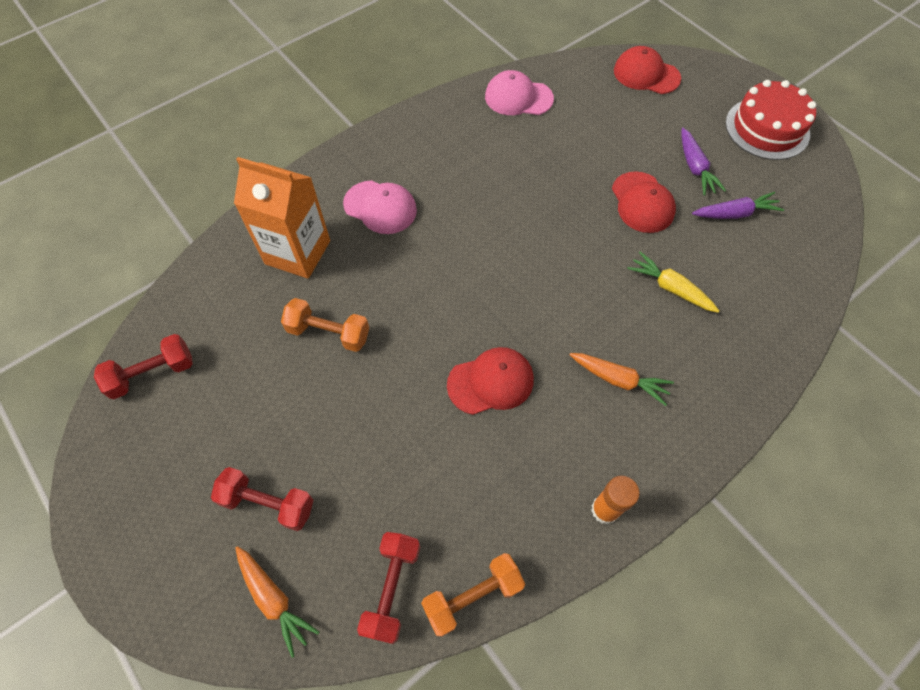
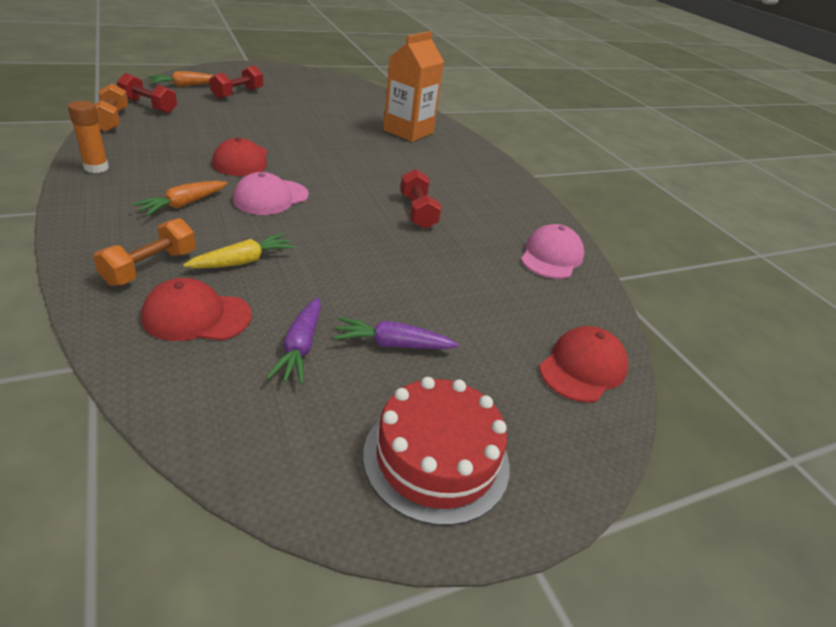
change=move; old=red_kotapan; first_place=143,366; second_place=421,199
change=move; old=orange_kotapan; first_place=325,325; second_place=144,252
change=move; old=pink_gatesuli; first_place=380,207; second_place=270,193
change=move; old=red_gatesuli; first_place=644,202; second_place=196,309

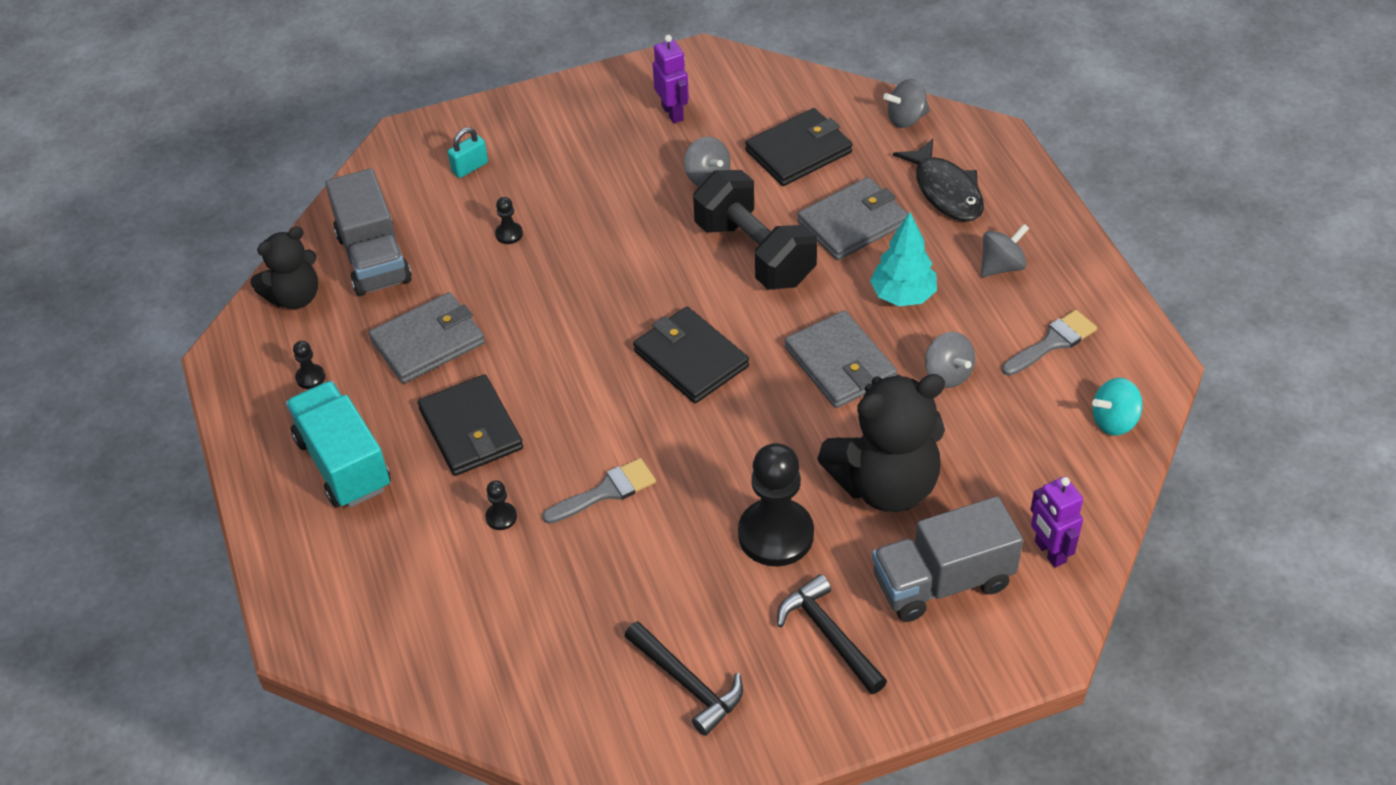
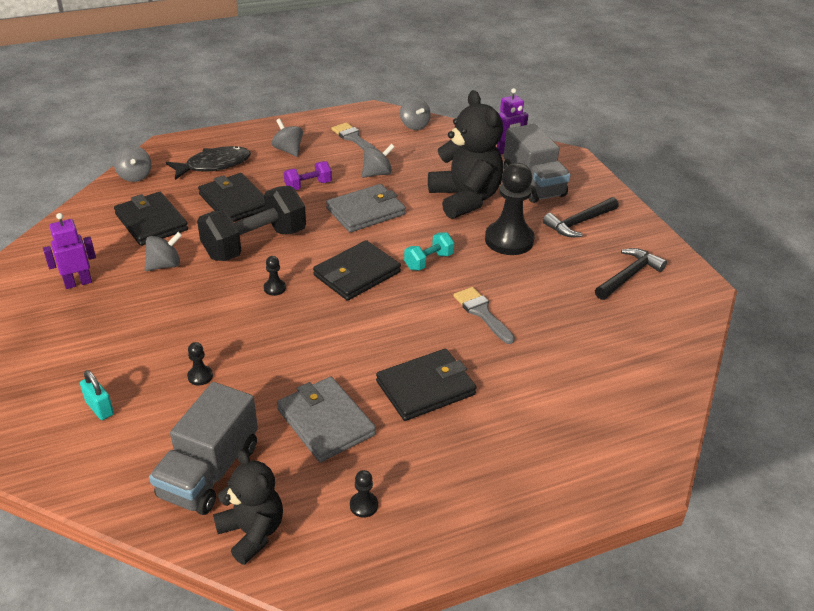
change=delete; old=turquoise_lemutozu; first_place=338,444
change=insert; new=turquoise_kotapan; second_place=429,251
change=move; old=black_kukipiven; first_place=501,505; second_place=275,276
change=replace; old=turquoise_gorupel; new=purple_kotapan; first_place=903,259; second_place=308,175
change=recolor; old=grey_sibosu; new=black_sibosu; first_place=853,218; second_place=231,197
change=recolor; old=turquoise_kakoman; new=grey_kakoman; first_place=1117,407; second_place=415,113
change=rotate; old=grey_lemutozu; first_place=368,232; second_place=203,448; degrees=135

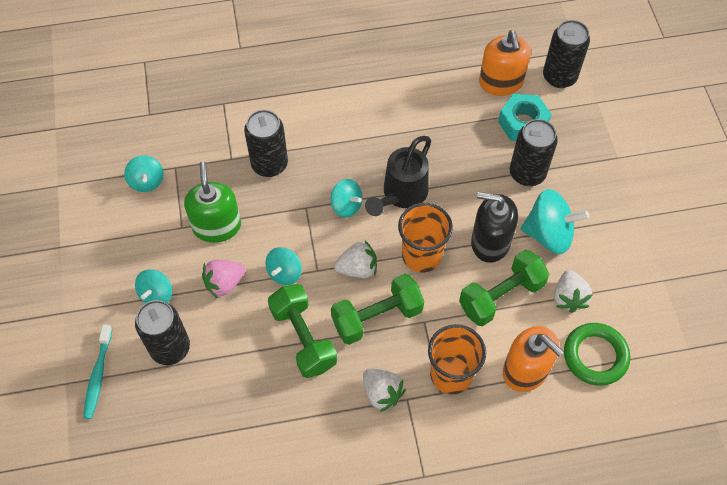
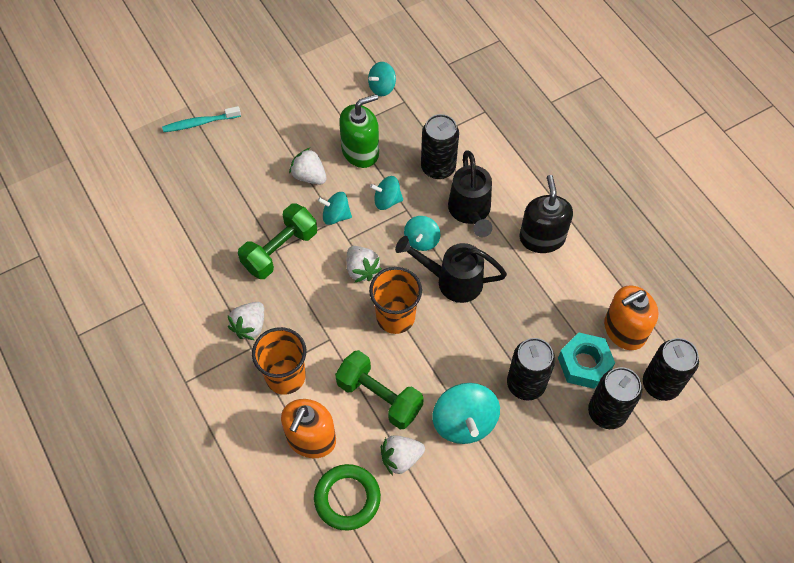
change=delete; old=green_kotapan; first_place=377,309
change=insert; new=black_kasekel; second_place=470,194
change=move; old=turquoise_kakoman; first_place=153,286; second_place=386,193
change=move; old=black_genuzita; first_place=162,332; second_place=615,398
change=move; old=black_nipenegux; first_place=494,227; second_place=546,214
change=recolor; old=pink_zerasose; new=white_zerasose; first_place=223,279; second_place=308,166

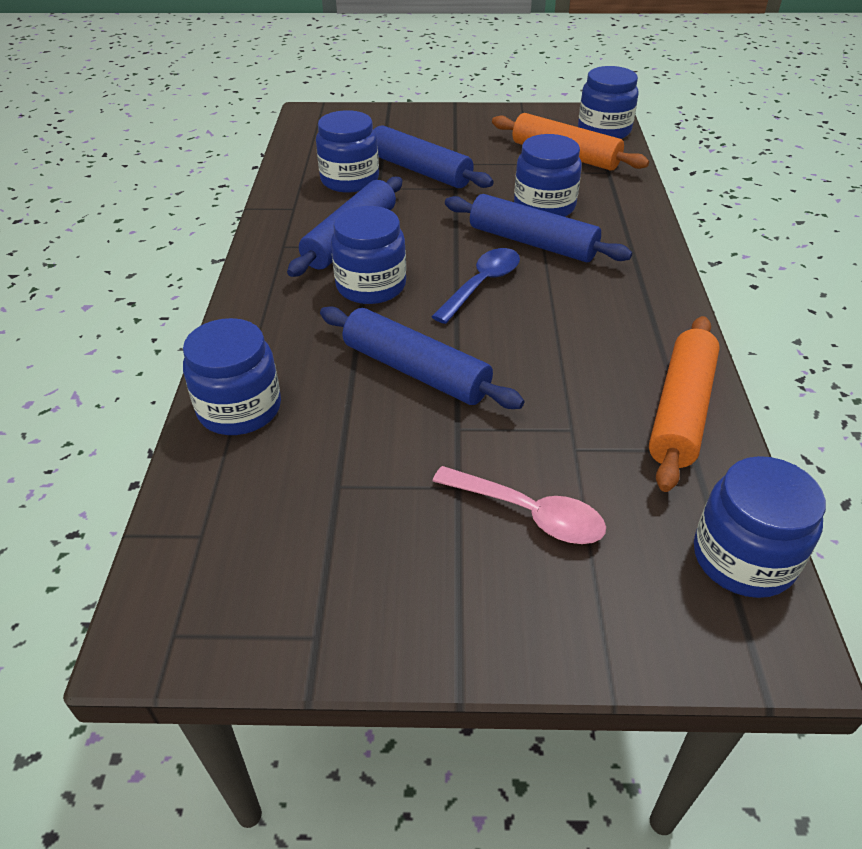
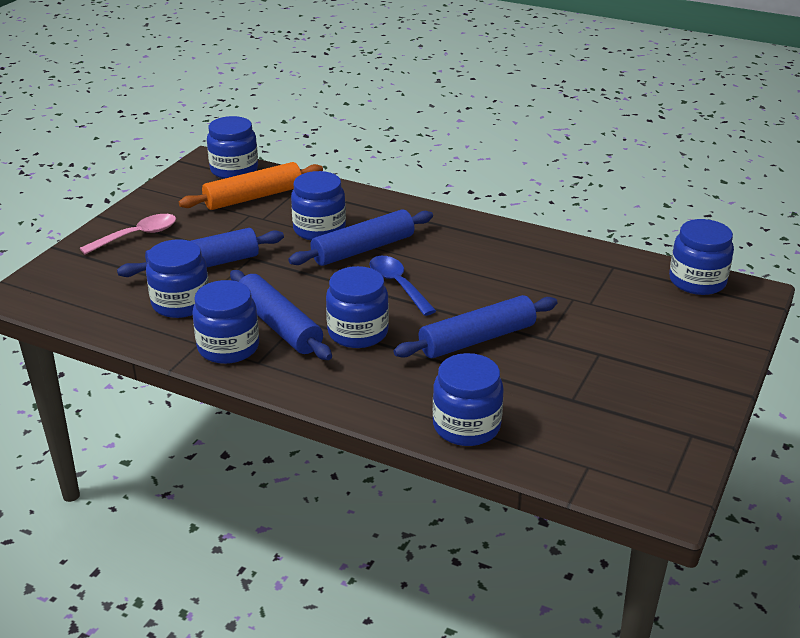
change=delete; old=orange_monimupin; first_place=684,404
change=insert; new=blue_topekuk; second_place=225,322
change=move; old=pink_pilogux; first_place=519,505; second_place=128,234

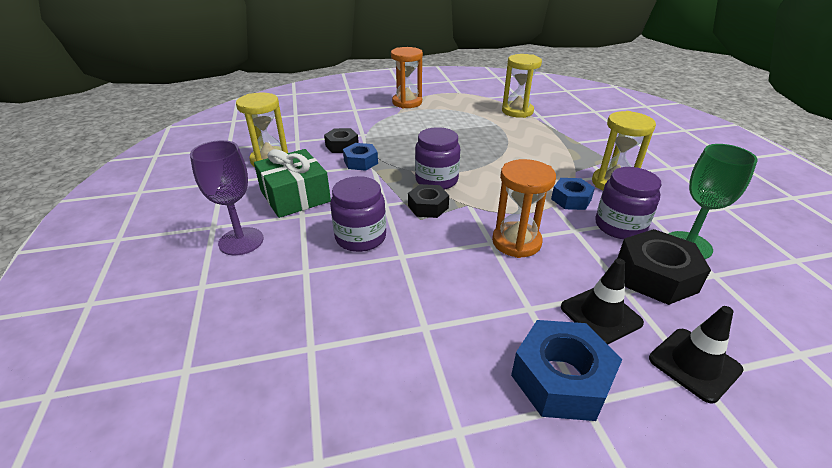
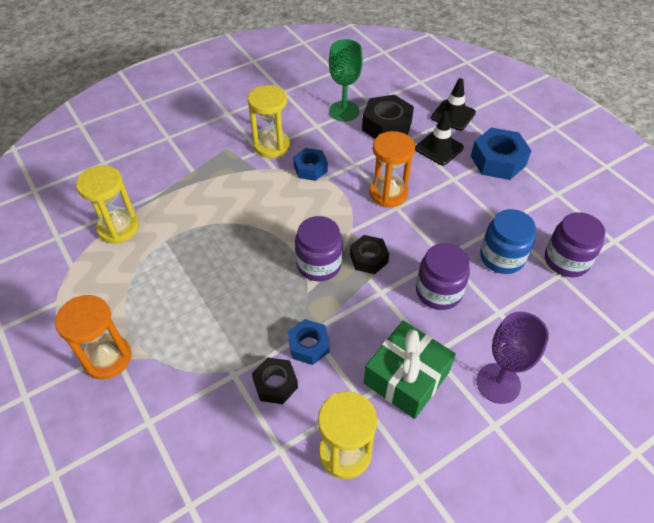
change=insert; new=blue_topekuk; second_place=508,241
change=move; old=purple_topekuk; first_place=628,203; second_place=575,244

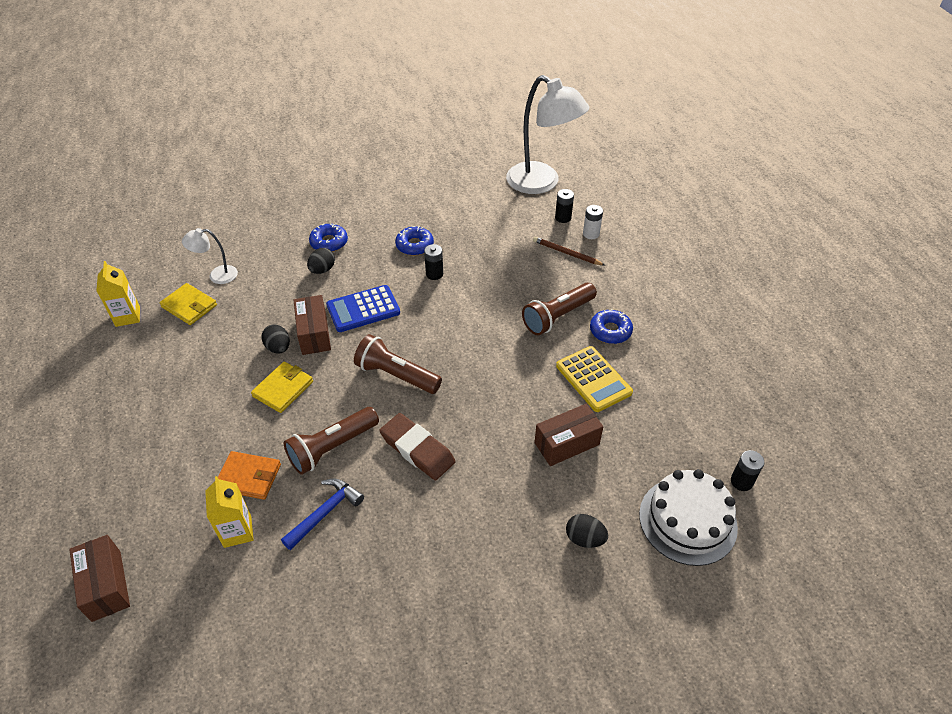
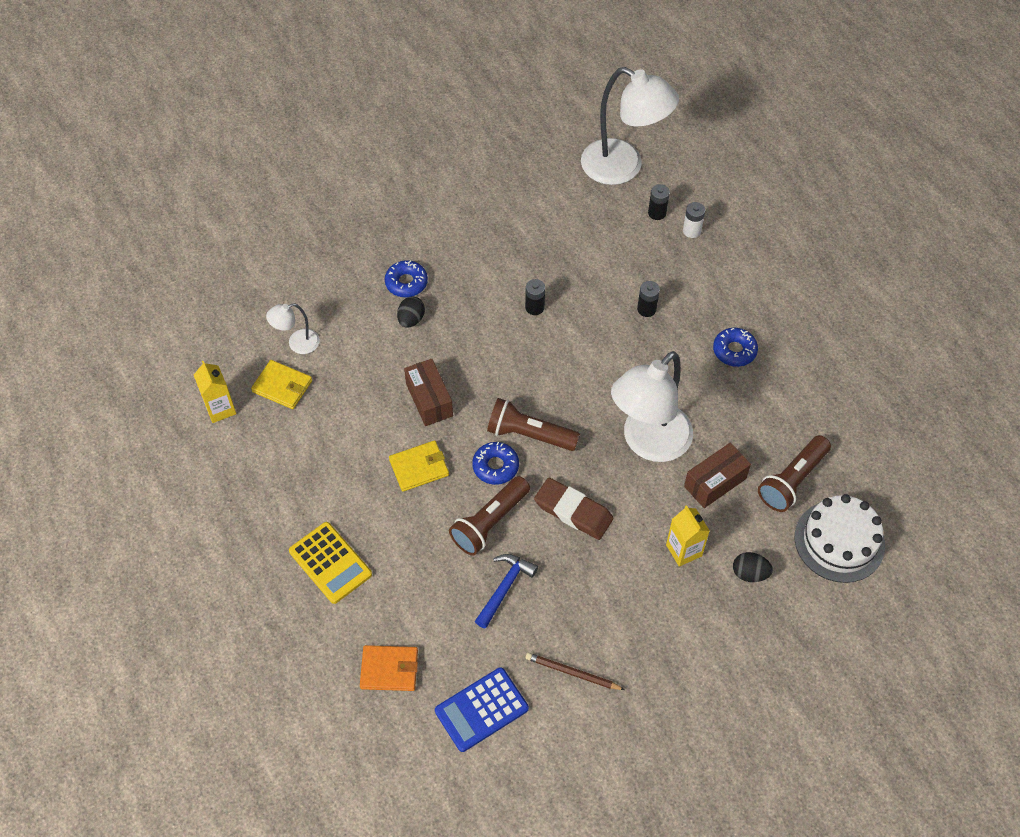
change=delete; old=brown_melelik; first_place=99,578
change=delete; old=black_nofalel; first_place=275,339
change=insert; new=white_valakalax; second_place=652,406
change=move; old=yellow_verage; first_place=229,512; second_place=688,536
change=move; old=orange_sibosu; first_place=249,475; second_place=389,668
change=move; old=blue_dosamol; first_place=363,308; second_place=482,709
change=move; old=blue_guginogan; first_place=414,241; second_place=495,463
change=move; old=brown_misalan; first_place=559,309; second_place=794,473
change=move; old=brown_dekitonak; first_place=569,251; second_place=575,671
change=move; old=yellow_dosamol; first_place=594,379; second_place=330,563
change=move; old=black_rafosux; first_place=747,470; second_place=648,299
change=rotate; old=yellow_sibosu; first_place=282,387; second_place=419,466; degrees=45

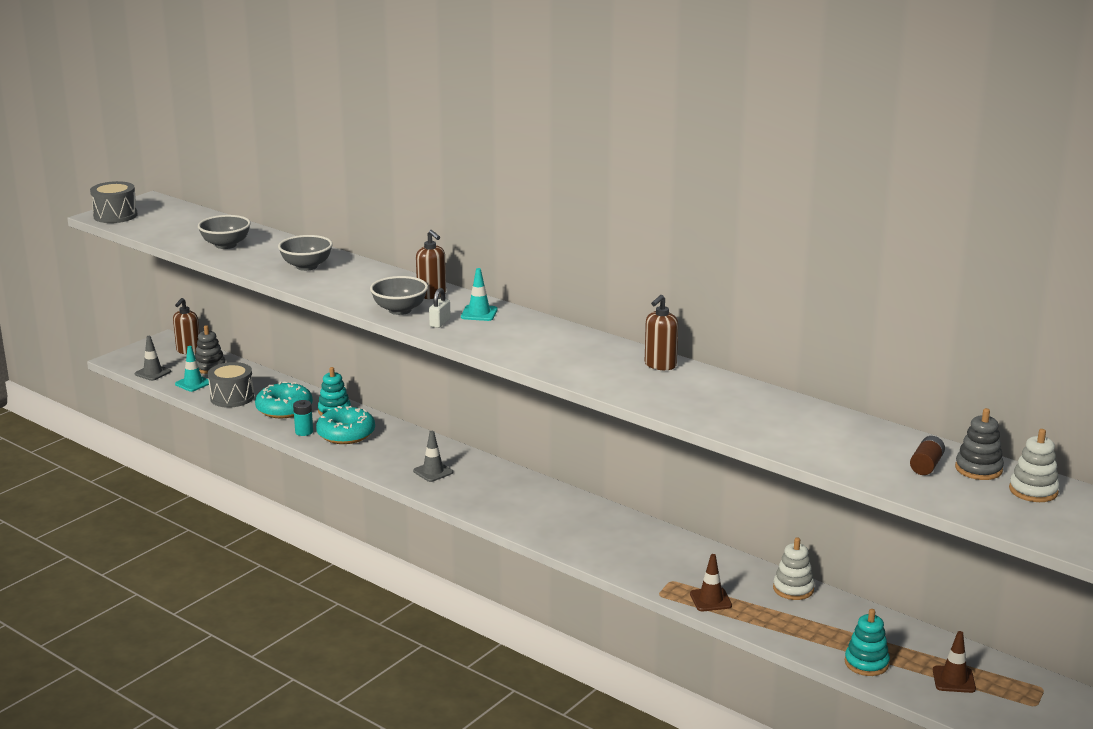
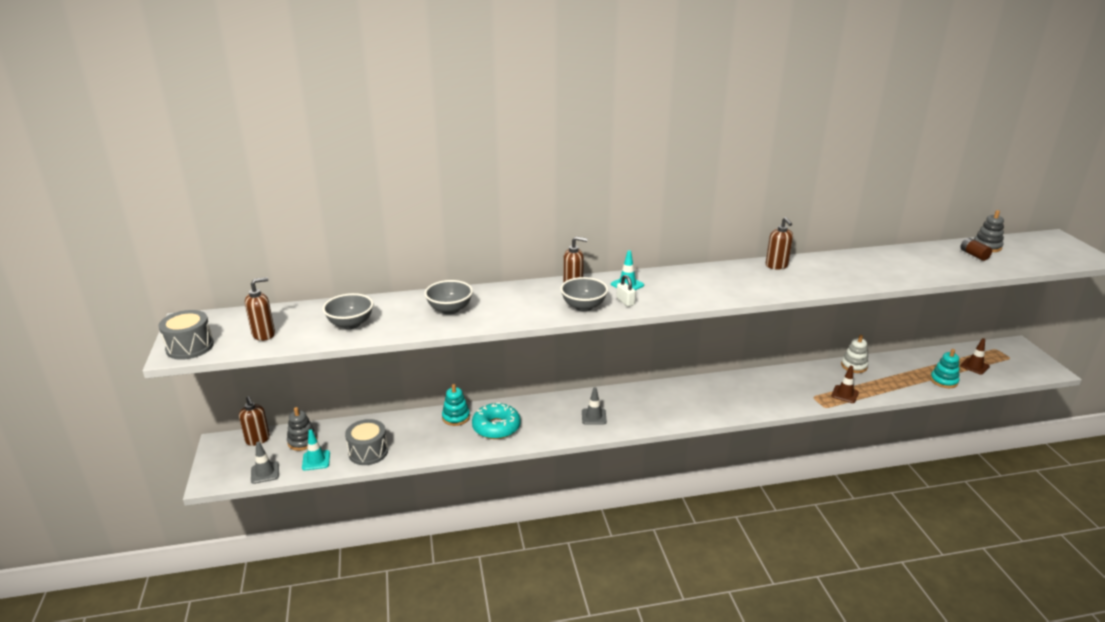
change=delete; old=turquoise_guginogan; first_place=284,399
change=delete; old=turquoise_rafosux; first_place=303,418
change=delete; old=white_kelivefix; first_place=1034,465
change=insert; new=brown_nipenegux; second_place=260,309

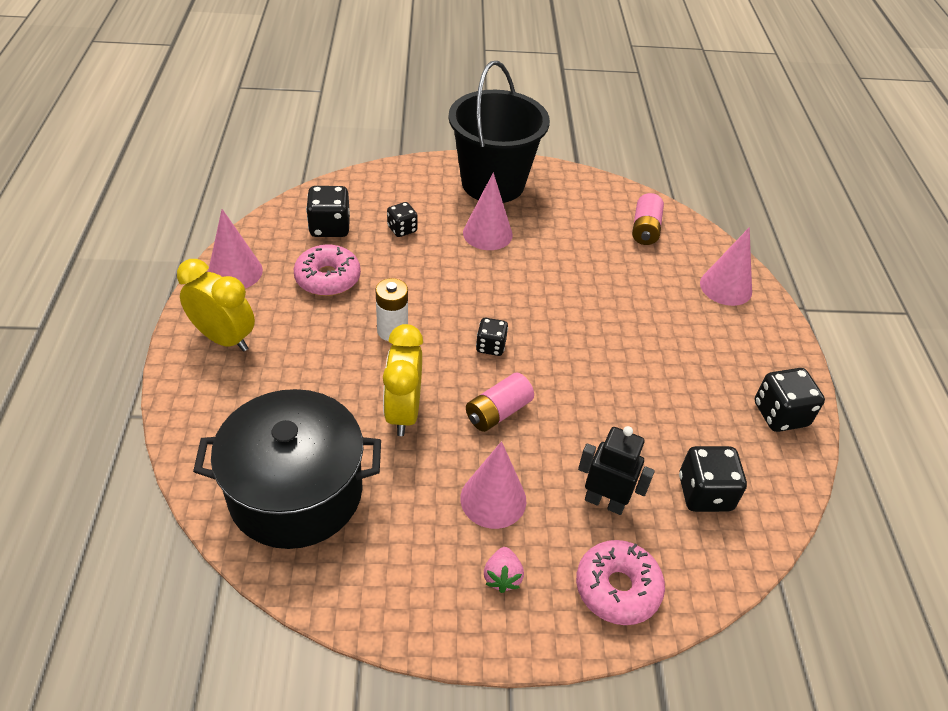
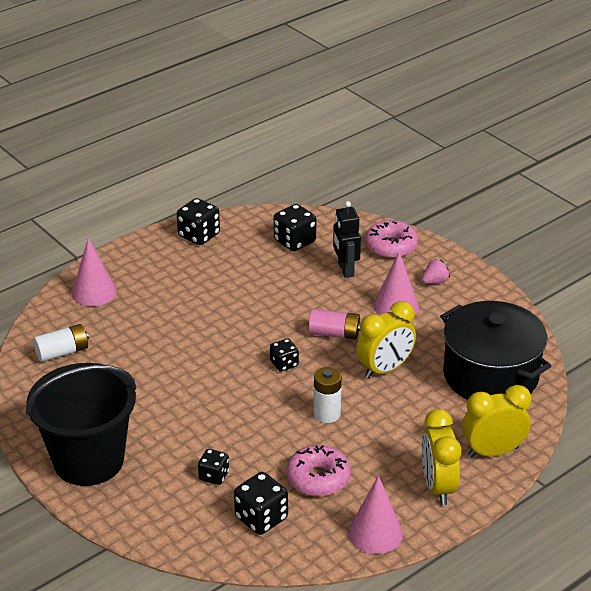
change=delete; old=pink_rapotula; first_place=488,211
change=insert; new=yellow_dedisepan; second_place=497,421
change=recolor; old=pink_rafosux; new=white_rafosux; first_place=648,219; second_place=61,343

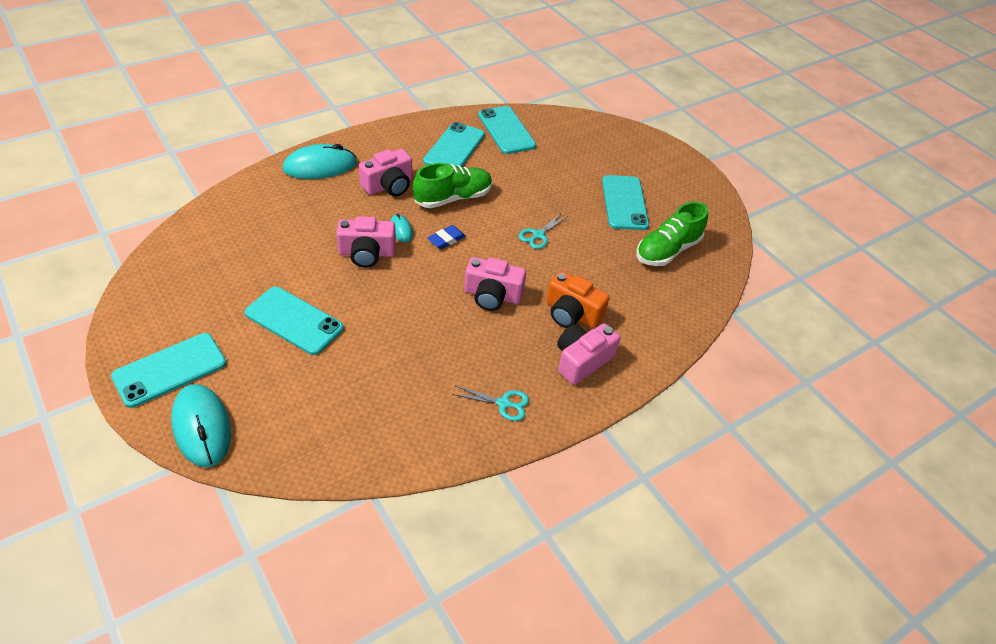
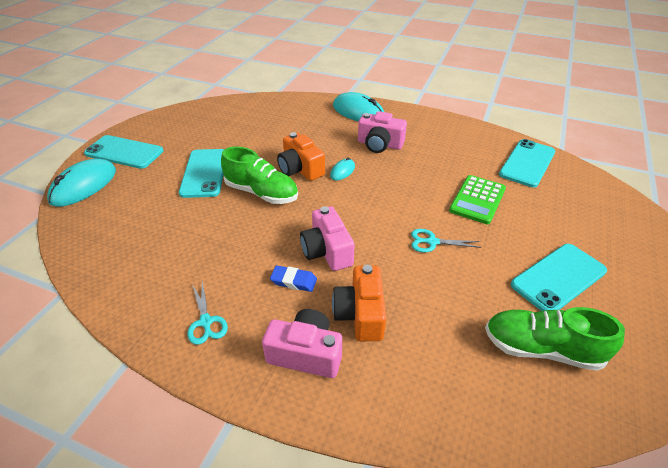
change=delete; old=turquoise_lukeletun; first_place=454,144
change=insert; new=green_dosamol; second_place=477,199
change=move; old=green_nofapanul; first_place=452,185; second_place=259,175
change=move; old=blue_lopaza; first_place=446,237; second_place=293,278
change=recolor; old=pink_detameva; new=orange_detameva; first_place=366,242; second_place=301,156

